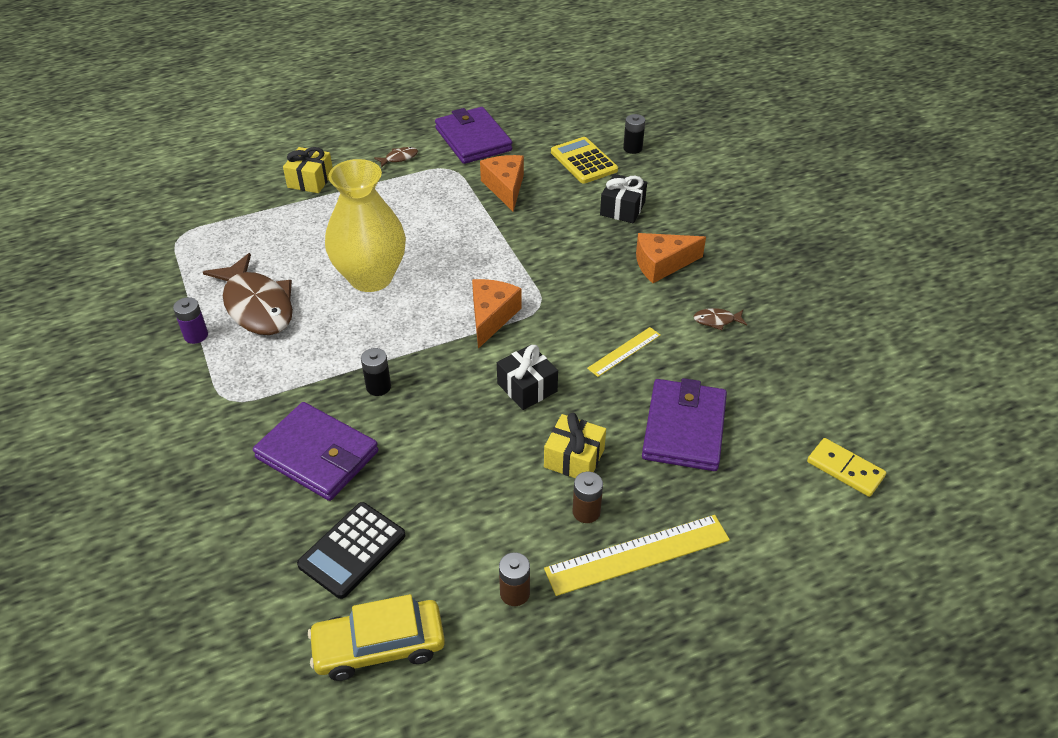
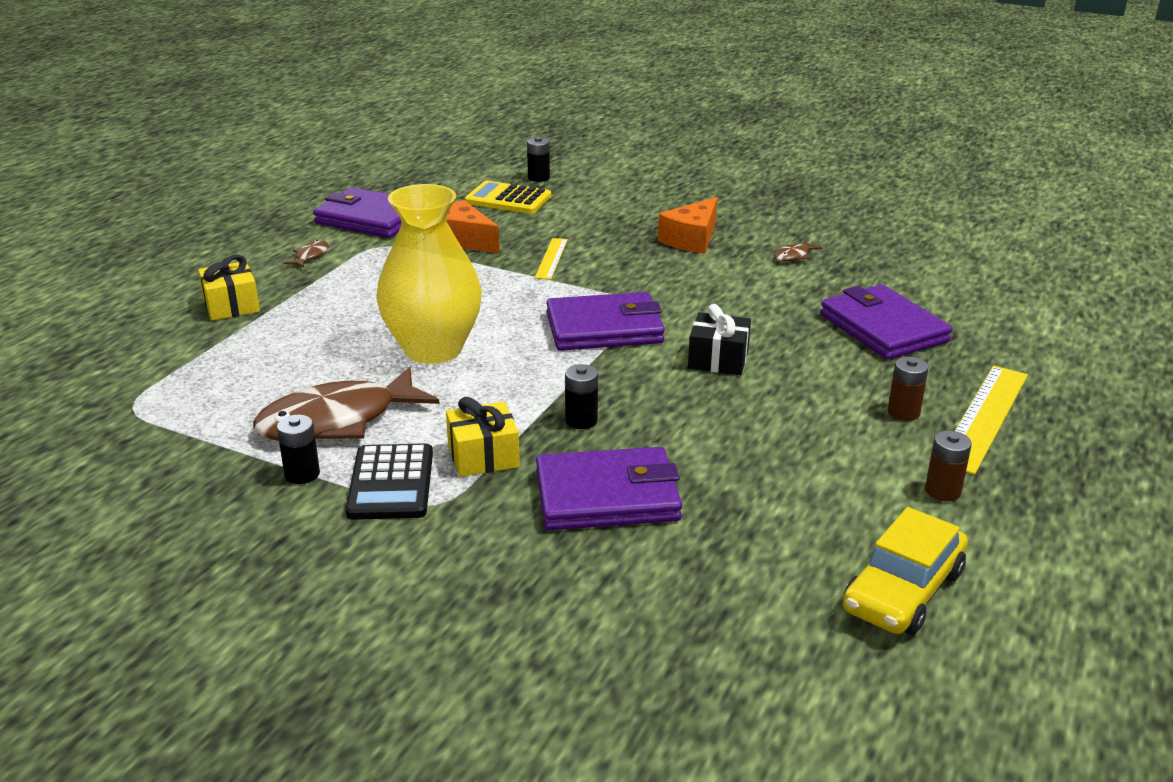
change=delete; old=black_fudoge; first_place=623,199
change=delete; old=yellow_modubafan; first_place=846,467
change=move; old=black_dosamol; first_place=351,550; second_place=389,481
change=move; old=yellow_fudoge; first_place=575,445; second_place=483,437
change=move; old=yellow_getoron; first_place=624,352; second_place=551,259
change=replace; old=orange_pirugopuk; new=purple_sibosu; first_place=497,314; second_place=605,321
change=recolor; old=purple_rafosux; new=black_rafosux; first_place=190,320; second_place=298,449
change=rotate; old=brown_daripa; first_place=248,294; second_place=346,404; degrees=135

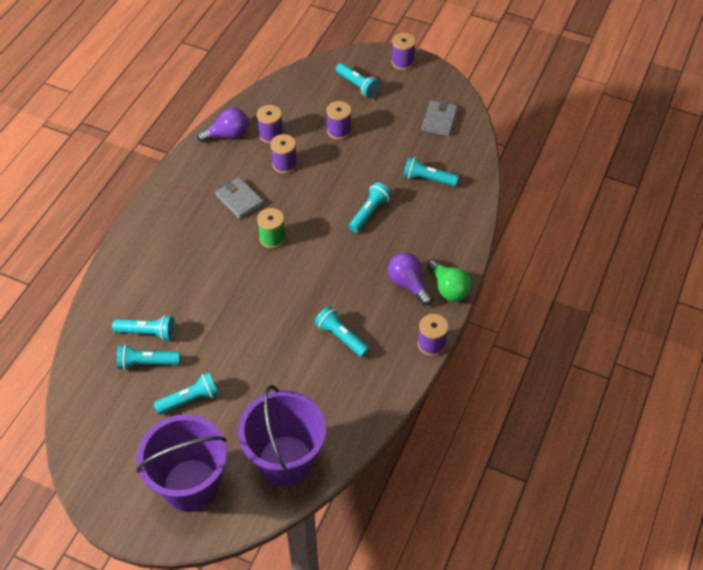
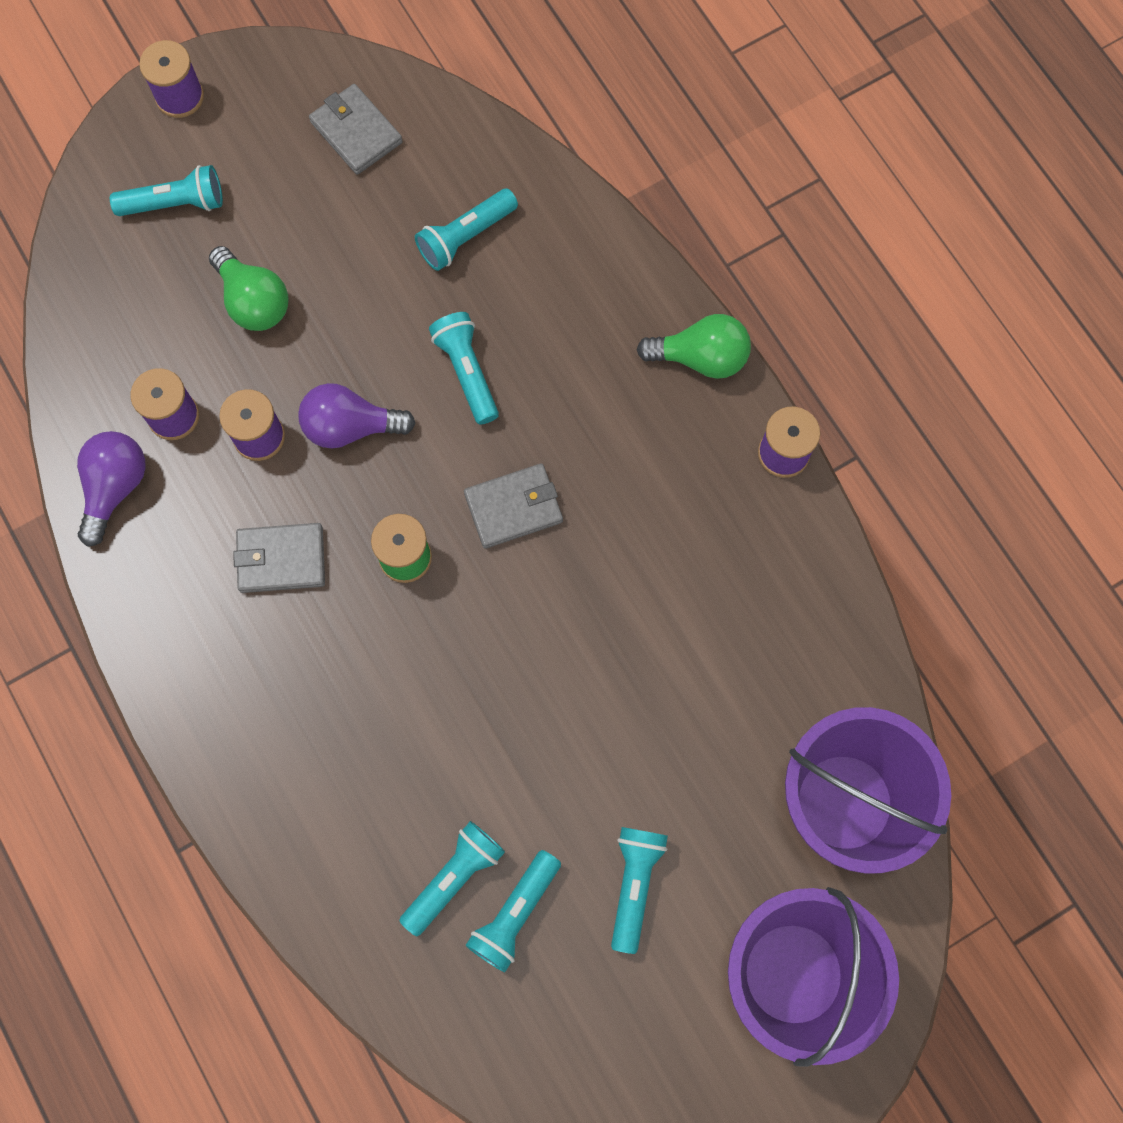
change=delete; old=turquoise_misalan; first_place=342,331
change=insert; new=grey_sibosu; second_place=513,506
change=move; old=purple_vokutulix; first_place=410,279; second_place=357,415
change=replace; old=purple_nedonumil; new=green_vokutulix; first_place=338,120; second_place=249,288

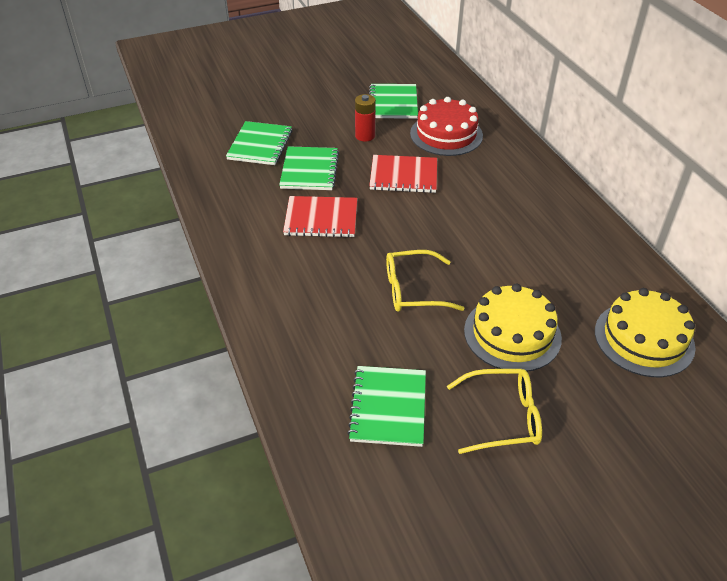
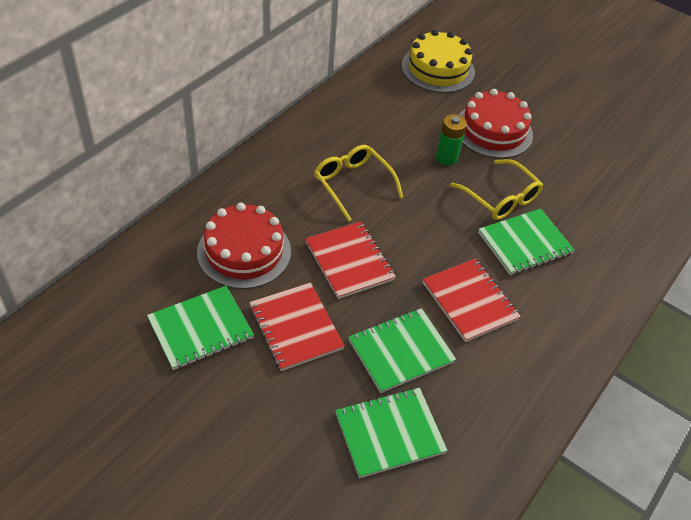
change=insert; new=green_rafosux; second_place=451,139
change=move; old=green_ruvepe; first_place=386,406; second_place=526,242
change=move; old=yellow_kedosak; first_place=494,411; second_place=358,183
change=replace; old=red_rafosux; new=red_ruvepe; first_place=365,118; second_place=297,327
change=recolor; old=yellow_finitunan; new=red_finitunan; first_place=513,328; second_place=496,123

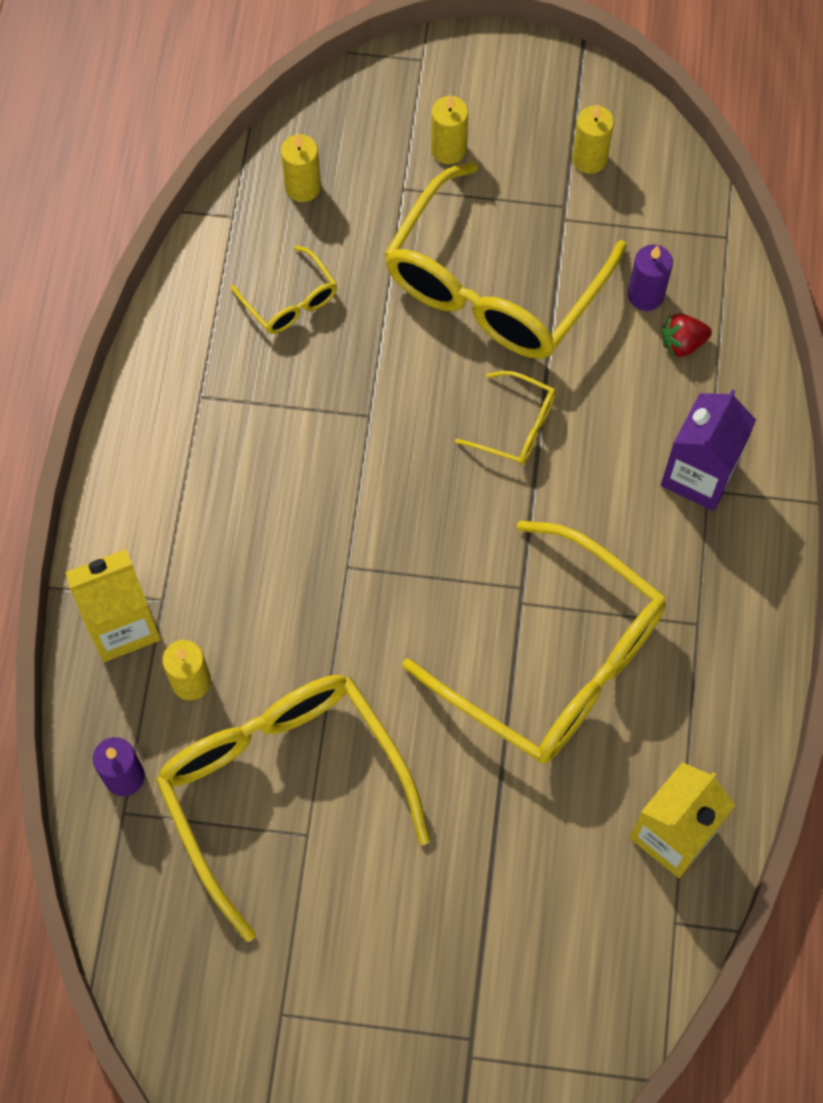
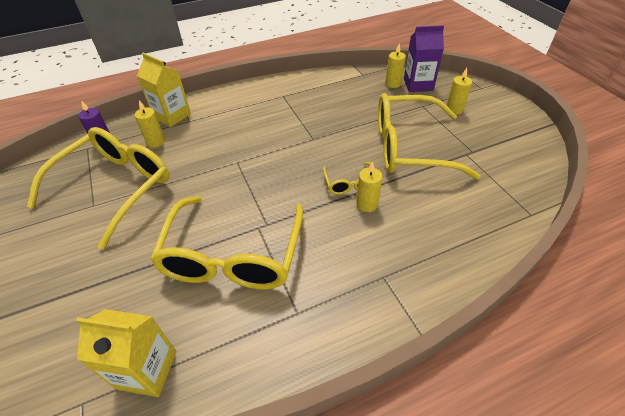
change=delete; old=yellow_kedosak; first_place=284,290
change=delete; old=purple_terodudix; first_place=650,277
change=delete; old=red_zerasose; first_place=687,335
change=move; old=yellow_terodudix; first_place=593,139; second_place=369,186
change=move; old=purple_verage; first_place=708,450; second_place=424,58

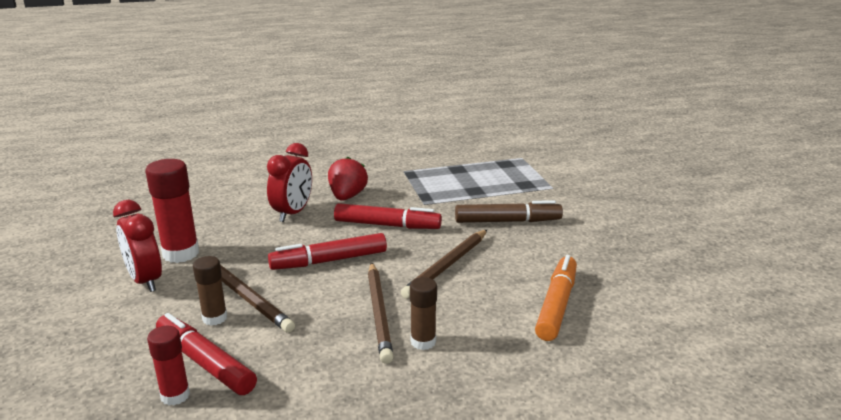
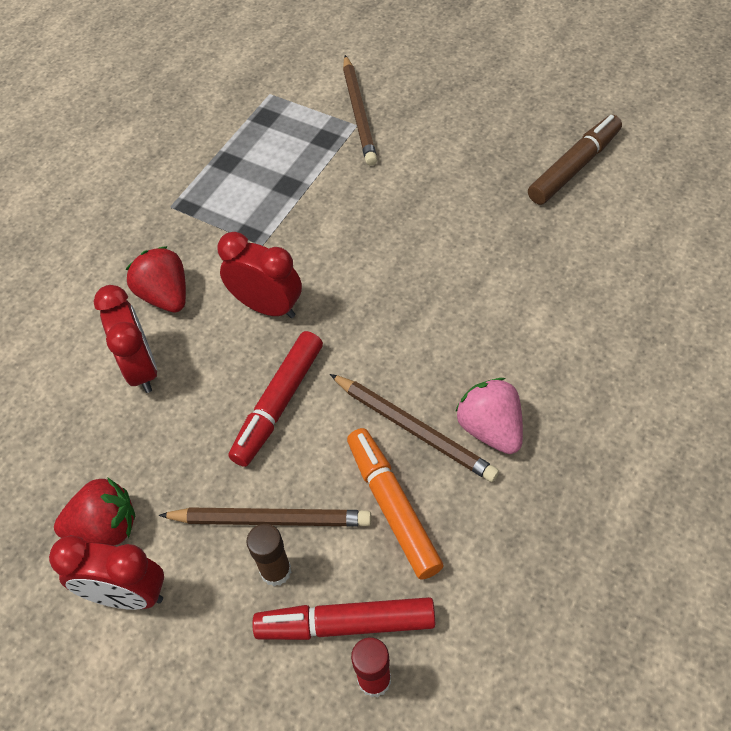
change=move; old=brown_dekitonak; first_place=444,264; second_place=360,110
change=move; old=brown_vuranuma; first_place=509,211; second_place=575,160
change=move; old=orange_vuranuma; first_place=556,298; second_place=395,504
change=replace; old=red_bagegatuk; new=red_zerasose; first_place=172,211; second_place=94,511
change=replace; old=red_vuranuma; new=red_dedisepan; first_place=388,216; second_place=259,275
change=replace; old=brown_bagegatuk; new=pink_zerasose; first_place=423,313; second_place=489,416

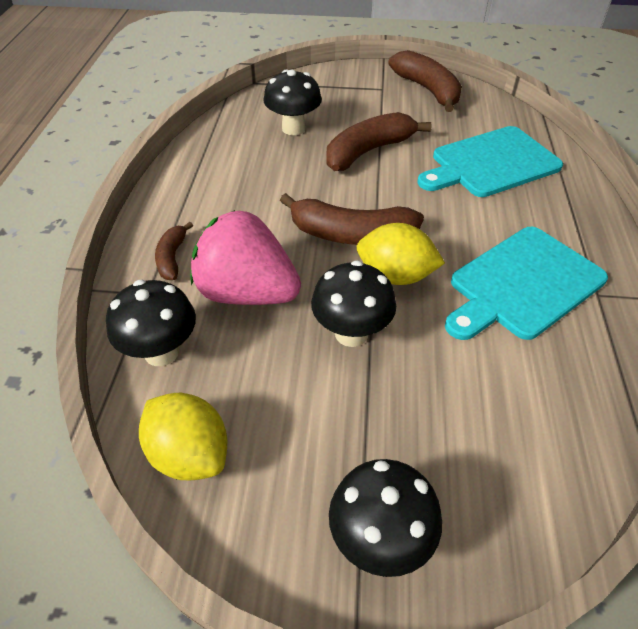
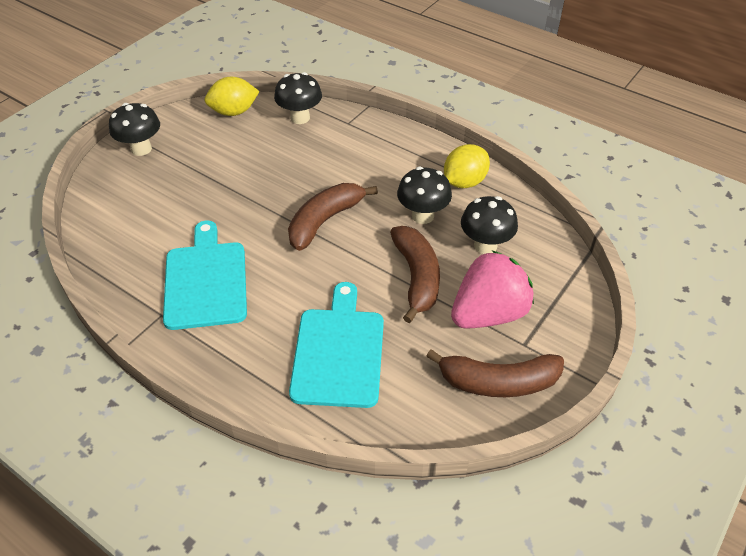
change=delete; old=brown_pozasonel; first_place=174,251
change=move; old=pink_zerasose; first_place=245,257; second_place=492,290
change=move; old=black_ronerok; first_place=353,303; second_place=424,195
change=move; old=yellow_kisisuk; first_place=401,254; second_place=467,166

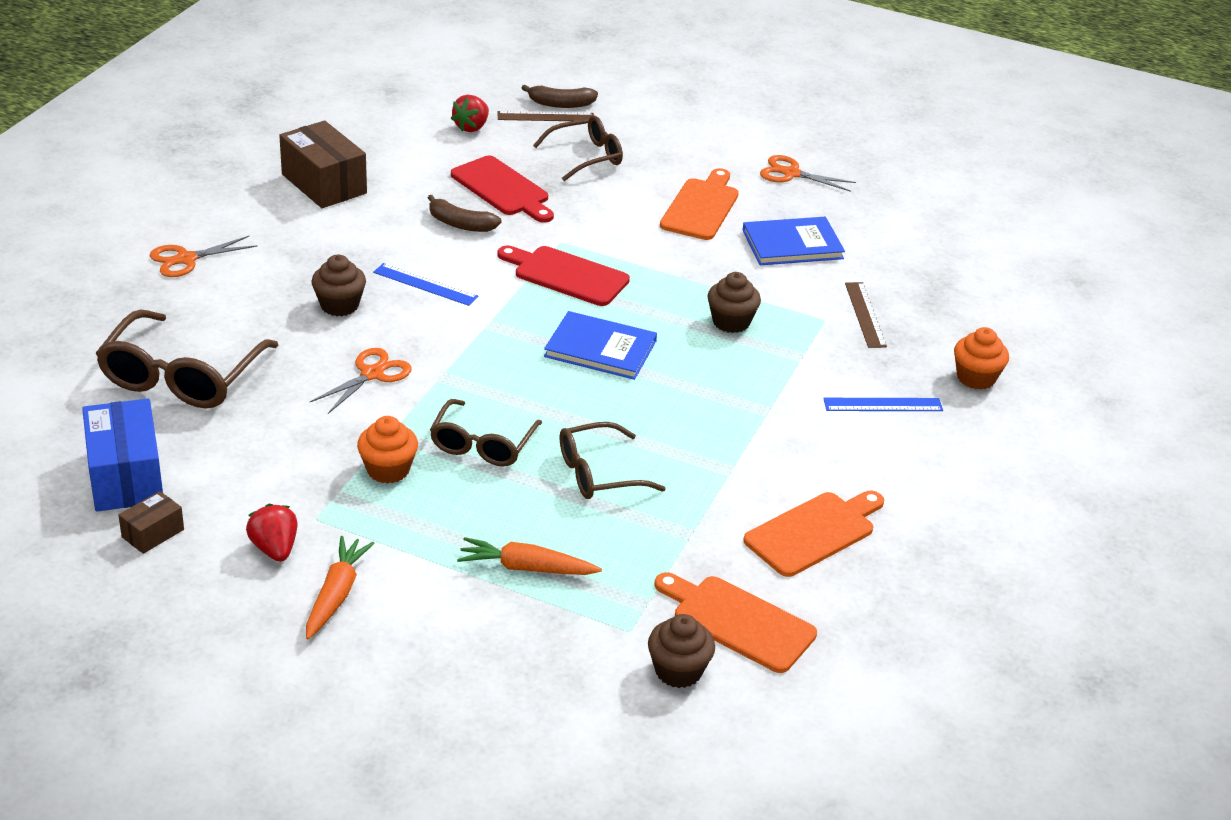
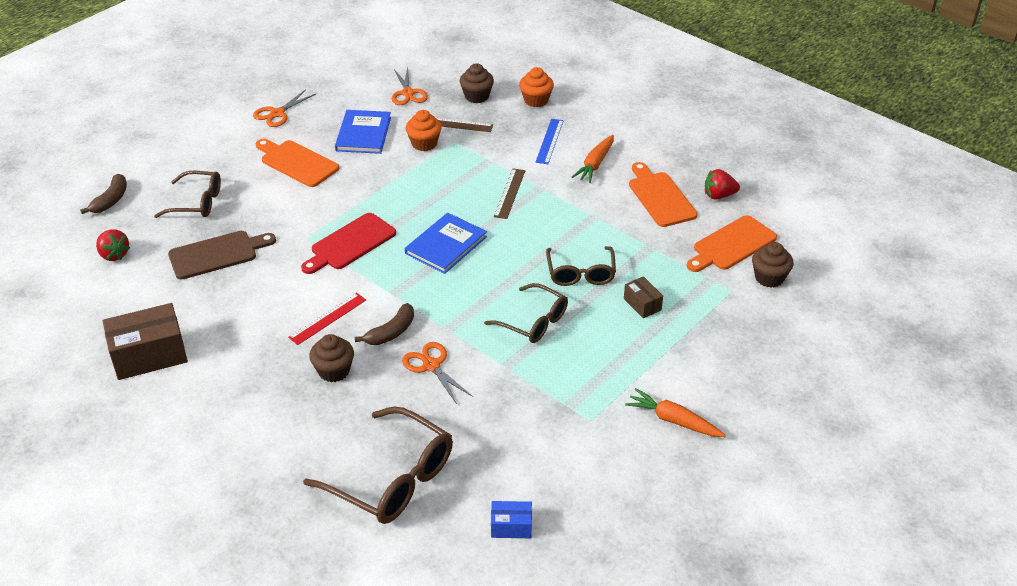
change=move; old=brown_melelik; first_place=151,522; second_place=643,297
change=move; old=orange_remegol; first_place=203,256; second_place=410,86
change=move; old=red_zerasose; first_place=271,533; second_place=722,184
change=move; old=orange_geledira; first_place=387,450; second_place=424,130
change=move; old=brown_pozasonel; first_place=465,213; second_place=384,324
change=move; old=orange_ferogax; first_place=529,556; second_place=593,159
change=move; old=brown_getoron; first_place=545,116; second_place=509,194
change=move; old=brown_geledira; first_place=734,302; second_place=477,83
change=recolor; old=blue_getoron; new=red_getoron; first_place=425,284; second_place=327,319
change=recolor; old=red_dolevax; new=brown_dolevax; first_place=502,189; second_place=222,255
change=rotate; old=brown_kedosak; first_place=578,148; second_place=187,194; degrees=105
change=resize; old=blue_melelik; first_place=122,455; second_place=511,519; factor=0.51

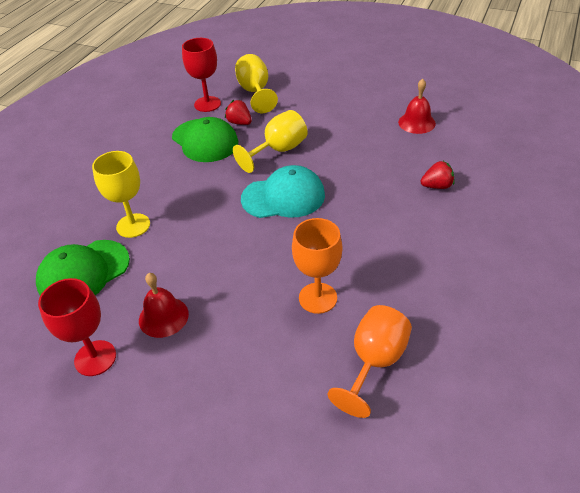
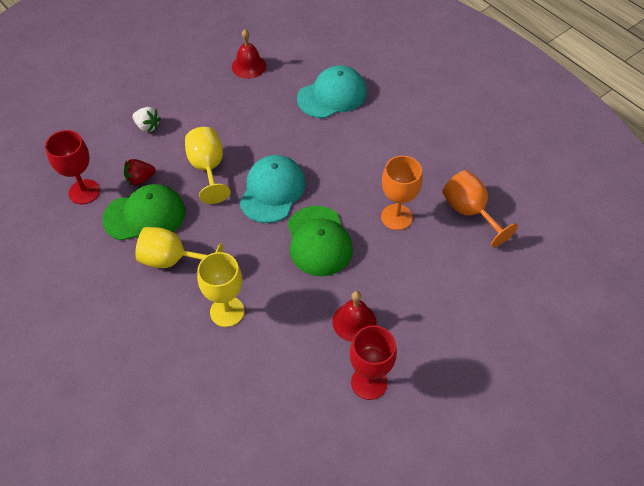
change=insert; new=white_zerasose; second_place=146,119
change=move; old=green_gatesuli; first_place=83,268; second_place=320,241
change=move; old=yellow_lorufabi; first_place=256,83; second_place=179,247
change=replace; old=red_zerasose; new=turquoise_gatesuli; first_place=437,175; second_place=332,91

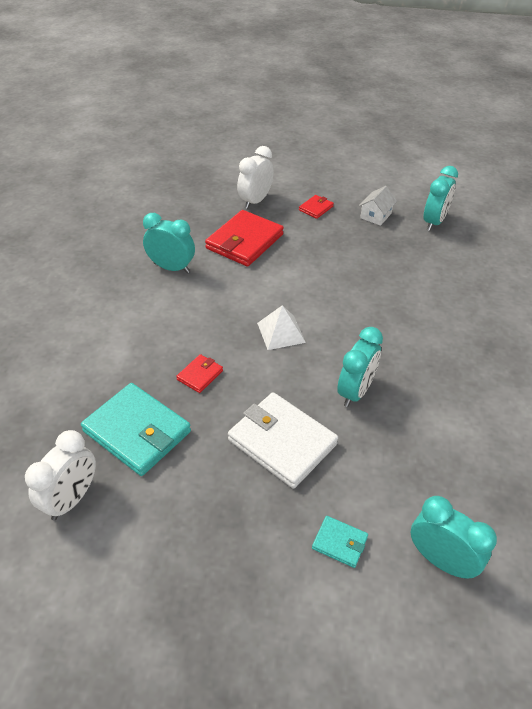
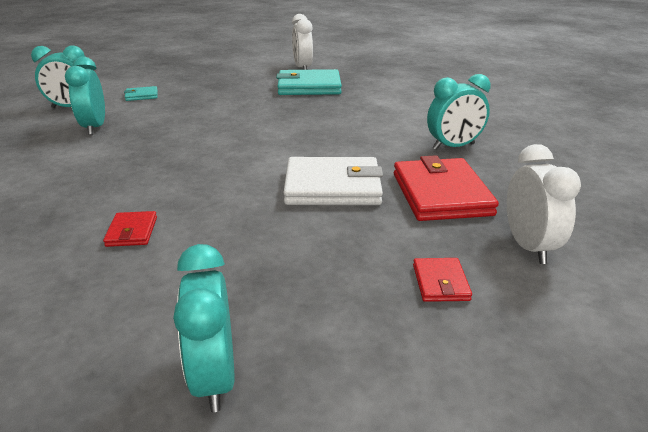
change=delete; old=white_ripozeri; first_place=281,327
change=delete; old=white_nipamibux; first_place=378,206
change=move; old=red_sibosu; first_place=199,373; second_place=130,229
change=move; old=white_sibosu; first_place=283,440; second_place=333,181
change=move; old=turquoise_dedisepan; first_place=360,367; second_place=85,95

